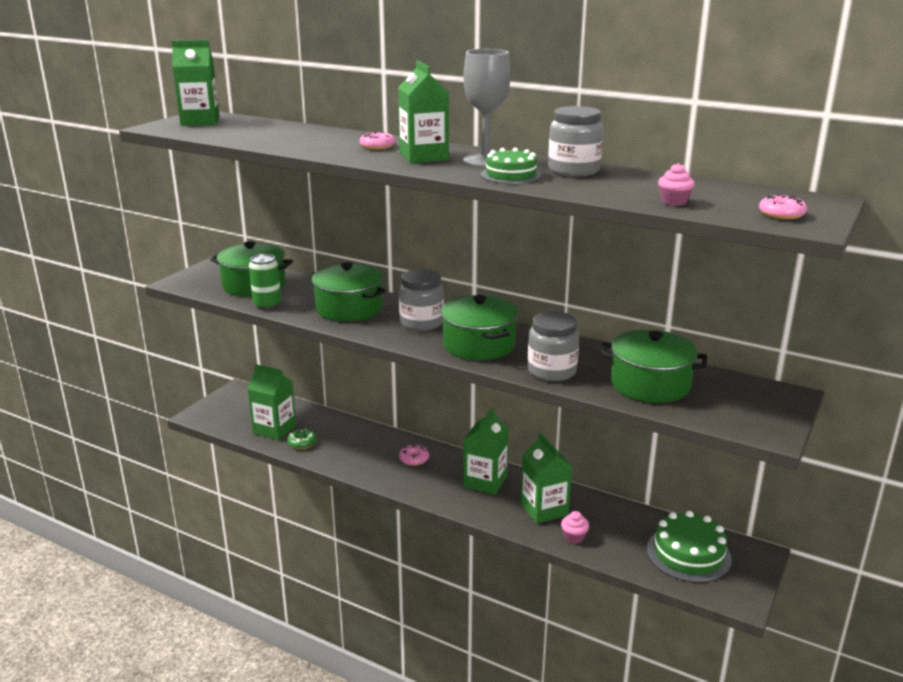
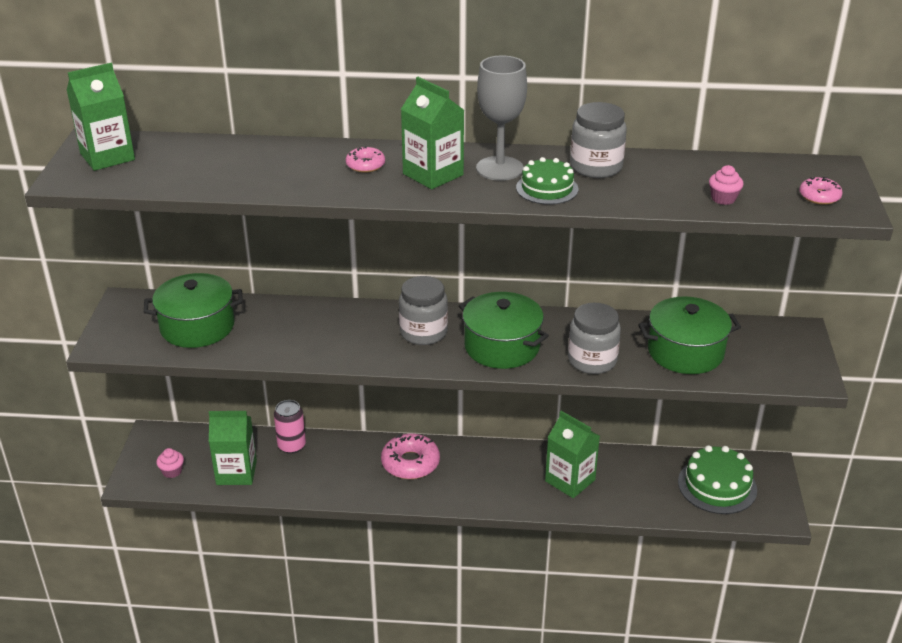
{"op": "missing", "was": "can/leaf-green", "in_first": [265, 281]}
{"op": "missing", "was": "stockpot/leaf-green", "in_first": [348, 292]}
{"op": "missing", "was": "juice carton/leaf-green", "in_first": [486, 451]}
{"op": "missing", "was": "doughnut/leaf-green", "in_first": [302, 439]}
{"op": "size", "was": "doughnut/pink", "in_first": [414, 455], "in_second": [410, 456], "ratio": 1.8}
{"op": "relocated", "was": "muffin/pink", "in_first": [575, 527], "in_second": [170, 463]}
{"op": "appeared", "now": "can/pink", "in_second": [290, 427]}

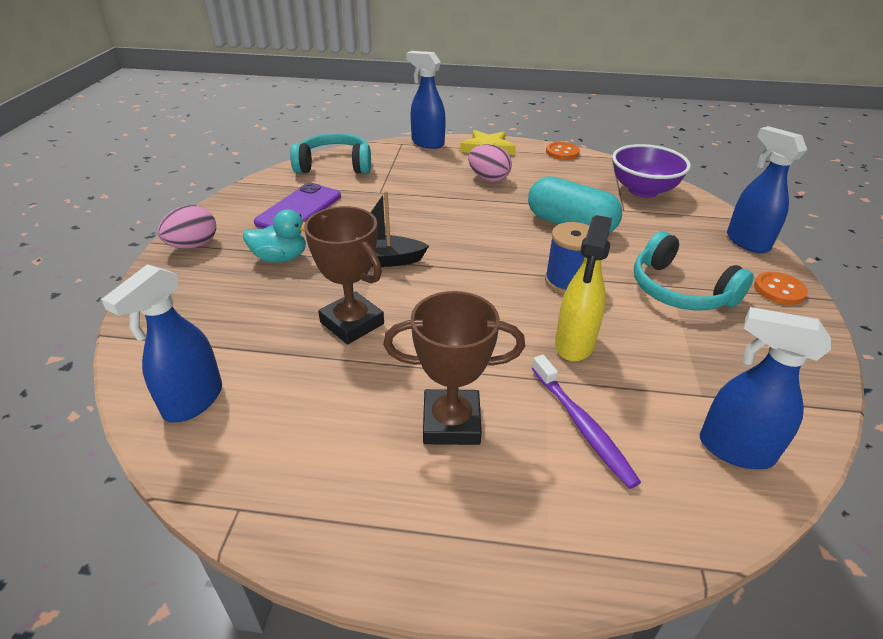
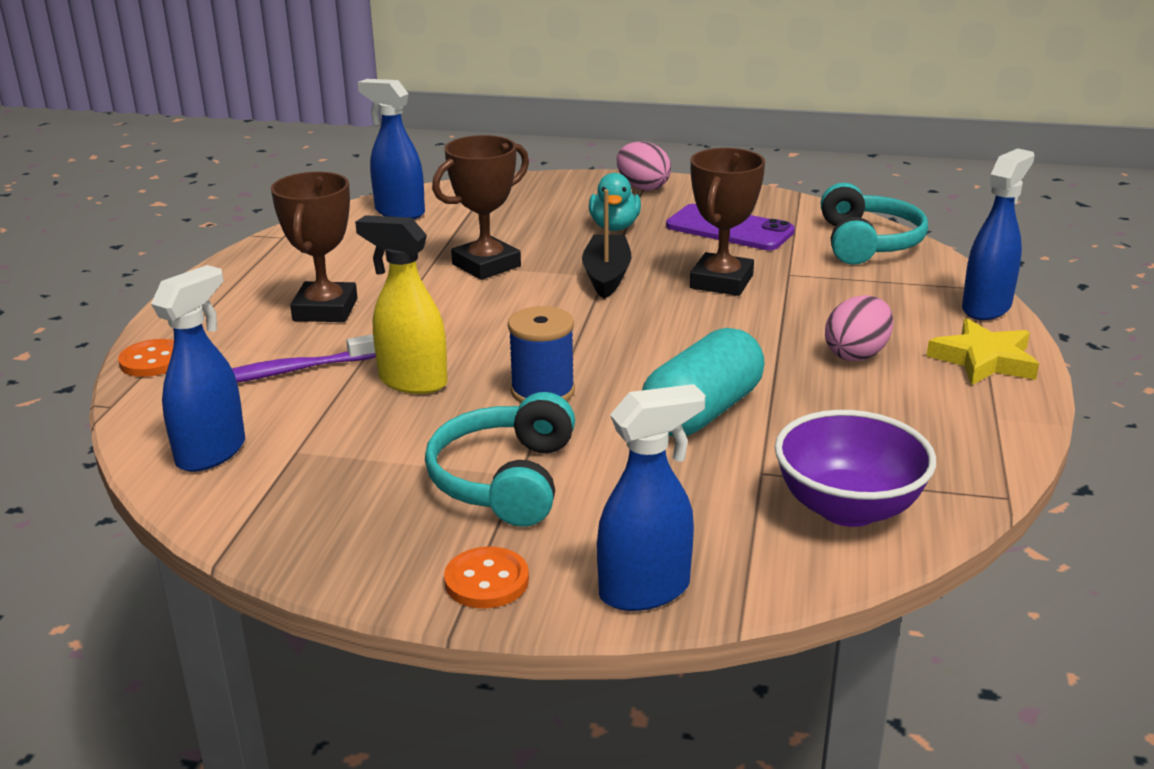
{"op": "relocated", "was": "shirt button/bright orange", "in_first": [563, 151], "in_second": [146, 358]}
{"op": "spun", "was": "headphones/turquoise", "in_first": [694, 271], "in_second": [500, 459], "clockwise": -45}
{"op": "appeared", "now": "prize cup/russet", "in_second": [727, 222]}

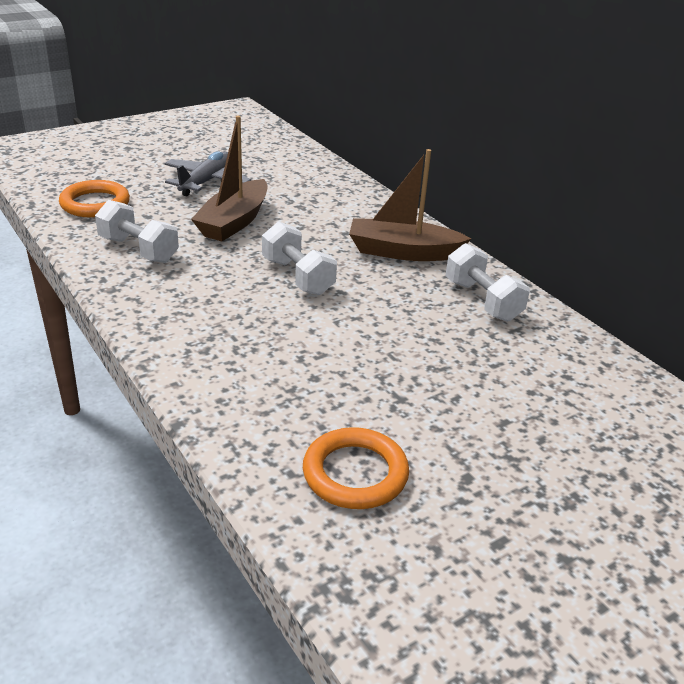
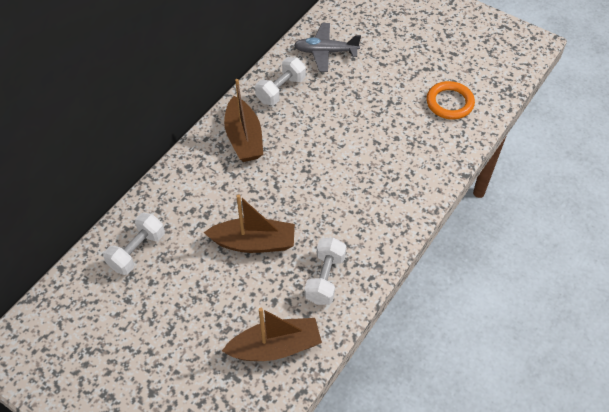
{"op": "relocated", "was": "toy plane/ash-grey", "in_first": [208, 173], "in_second": [327, 47]}
{"op": "exchanged", "was": "torus/bright orange", "now": "boat/russet", "in_first": [94, 199], "in_second": [272, 334]}
{"op": "relocated", "was": "dumbbell/snow-white", "in_first": [299, 258], "in_second": [134, 244]}

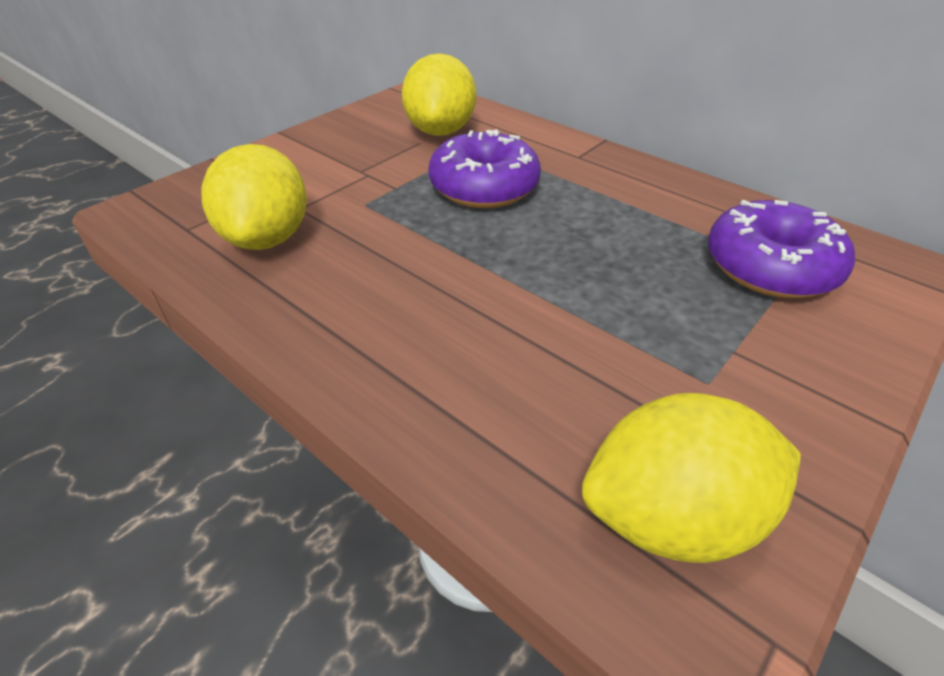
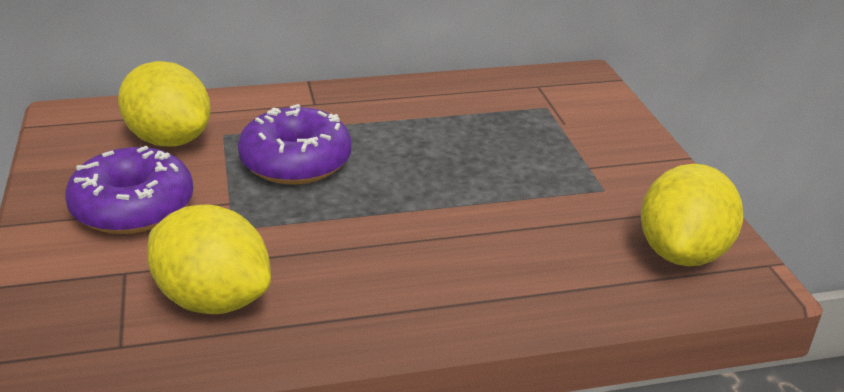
{"op": "relocated", "was": "doughnut/purple", "in_first": [781, 249], "in_second": [129, 190]}

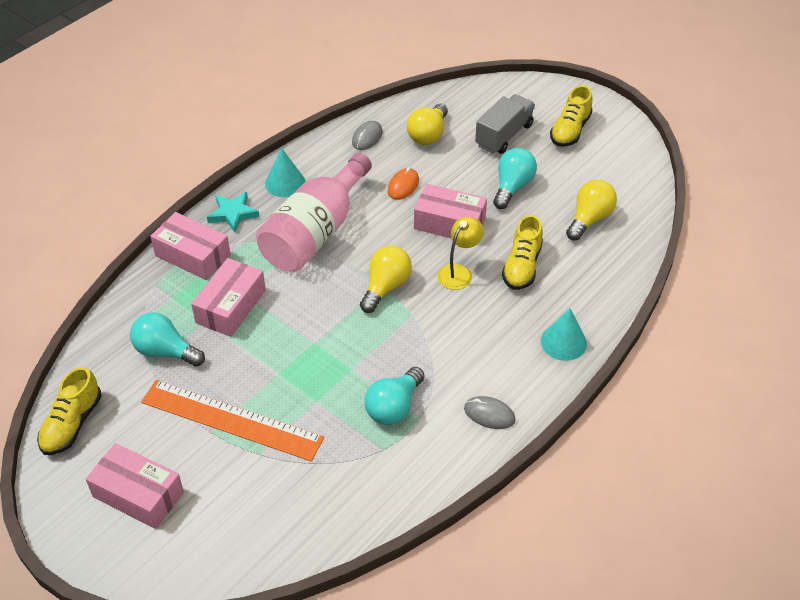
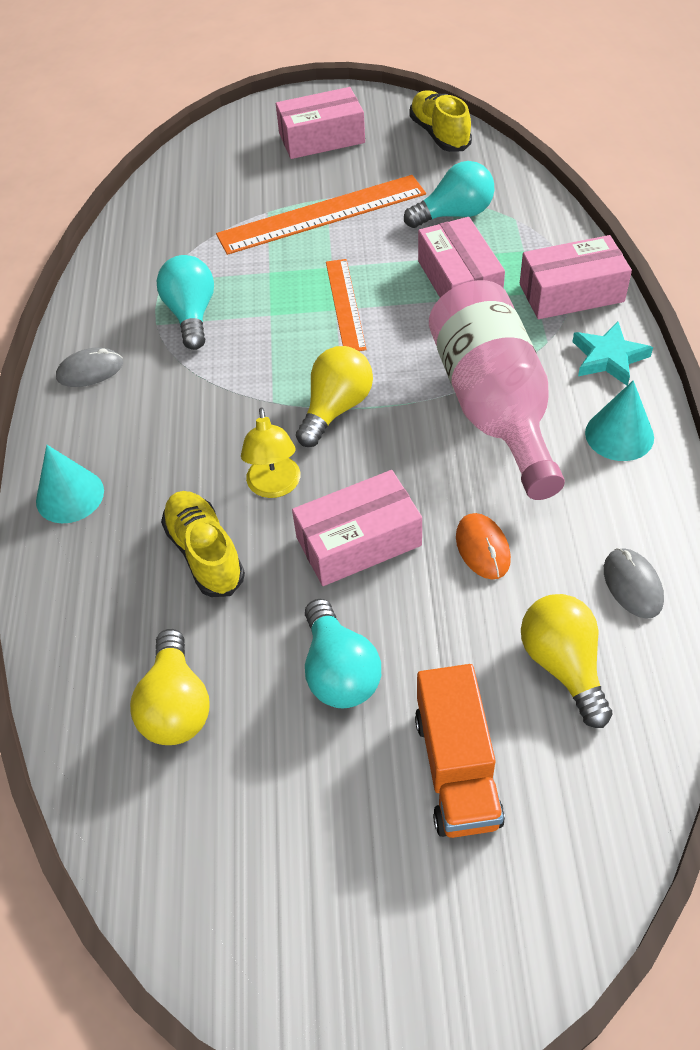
{"op": "missing", "was": "lace-up shoe/yellow", "in_first": [571, 116]}
{"op": "colour", "was": "toy truck/ash-grey", "now": "toy truck/bright orange", "in_first": [505, 124], "in_second": [460, 751]}
{"op": "spun", "was": "bulb/yellow", "in_first": [386, 279], "in_second": [334, 396], "clockwise": -135}
{"op": "appeared", "now": "straightedge/bright orange", "in_second": [346, 305]}

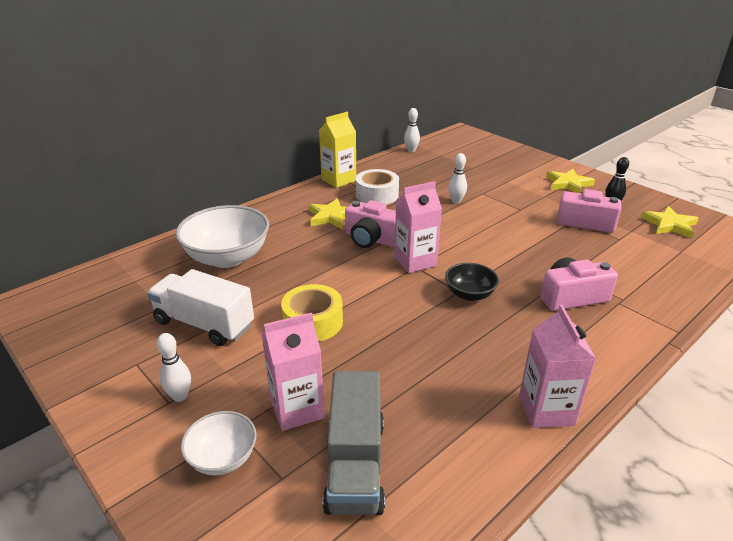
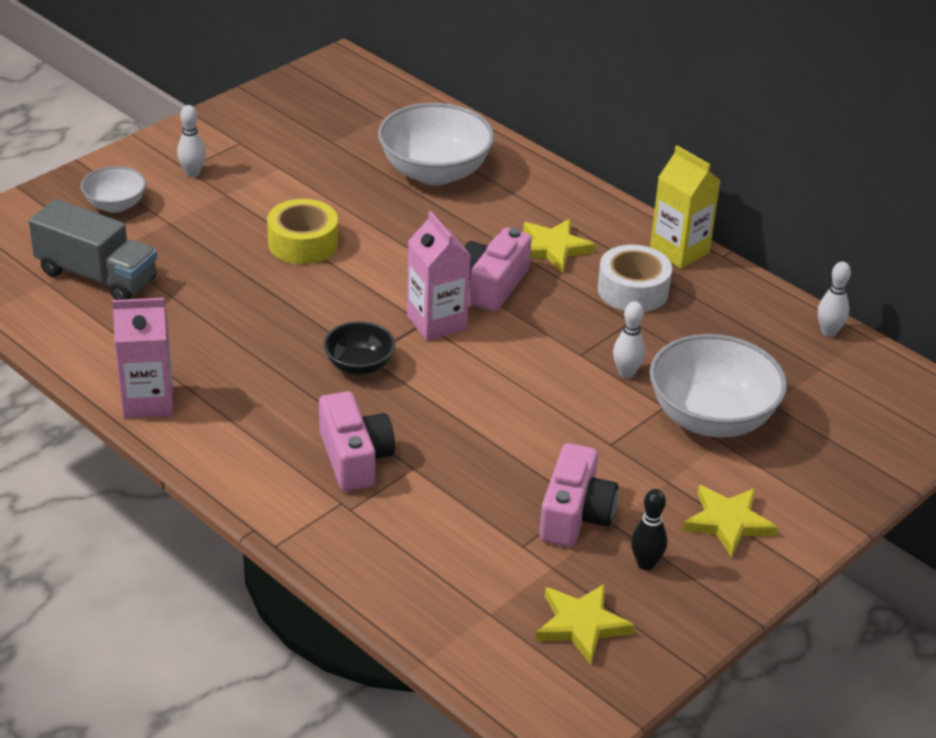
{"op": "missing", "was": "toy truck/snow-white", "in_first": [200, 307]}
{"op": "missing", "was": "juice carton/pink", "in_first": [293, 372]}
{"op": "spun", "was": "toy truck/ash-grey", "in_first": [354, 443], "in_second": [93, 249], "clockwise": -150}
{"op": "appeared", "now": "serving bowl/snow-white", "in_second": [718, 385]}

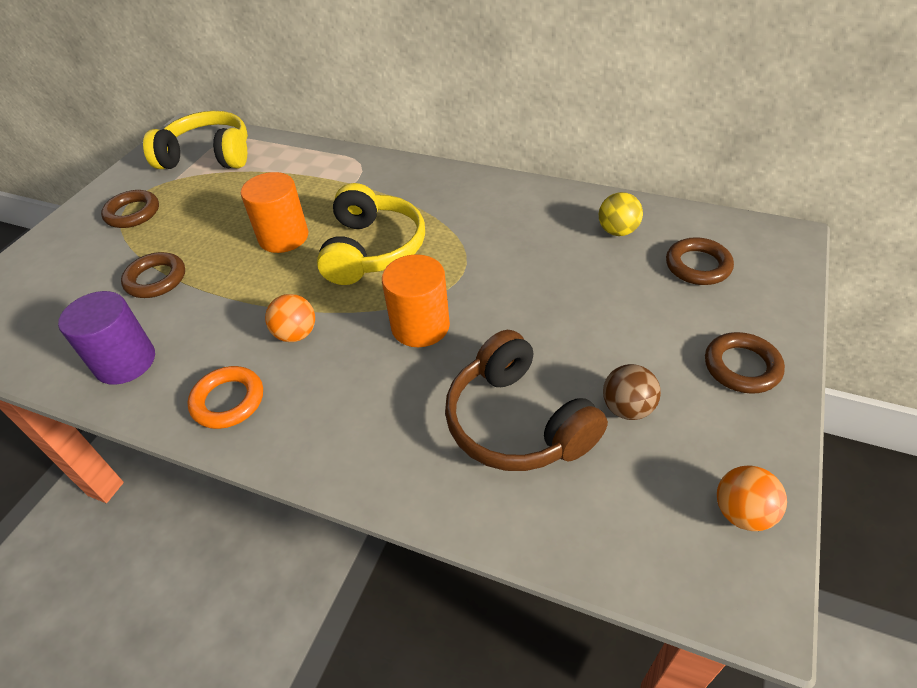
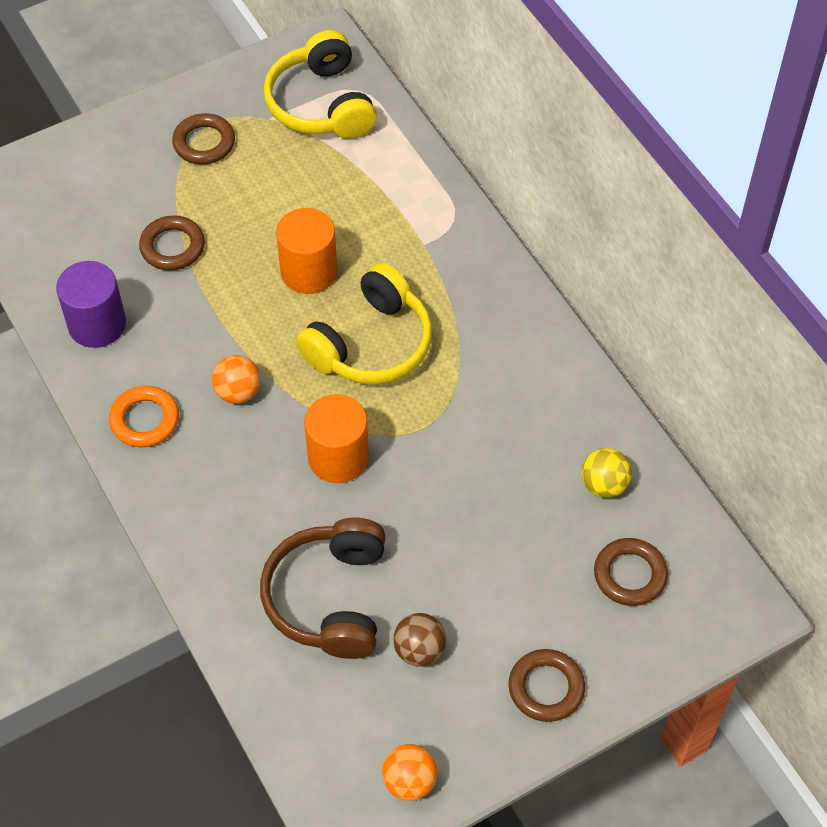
{"op": "spun", "was": "headphones/yellow", "in_first": [195, 140], "in_second": [320, 84], "clockwise": -150}

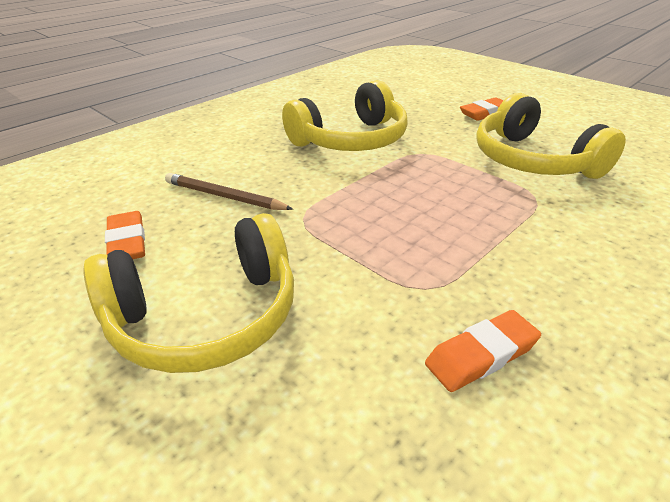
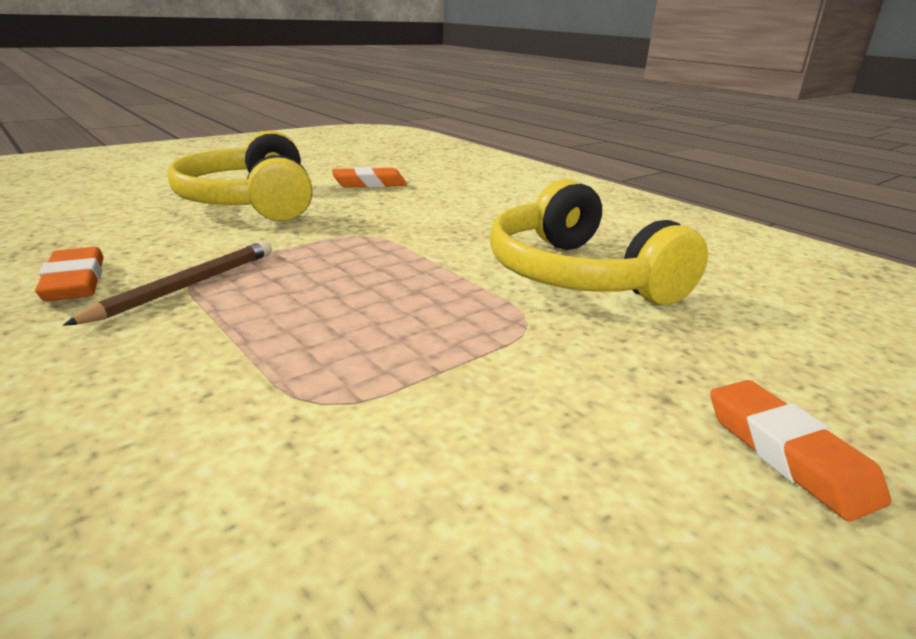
{"op": "missing", "was": "headphones/yellow", "in_first": [551, 136]}
{"op": "relocated", "was": "pencil/russet", "in_first": [229, 191], "in_second": [167, 283]}

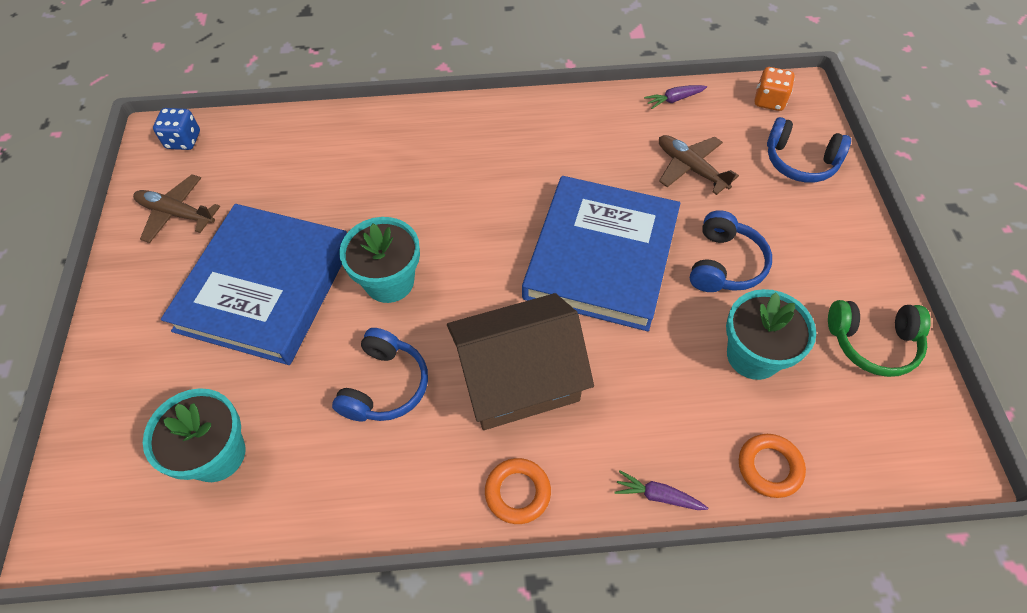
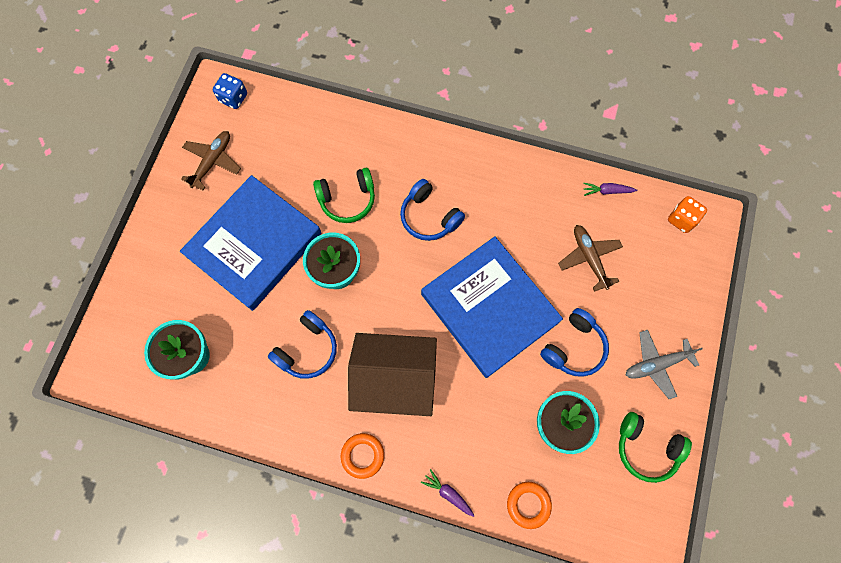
{"op": "relocated", "was": "headphones/blue", "in_first": [809, 150], "in_second": [432, 210]}
{"op": "spun", "was": "toy plane/russet", "in_first": [176, 208], "in_second": [211, 160], "clockwise": 75}
{"op": "spun", "was": "book/blue", "in_first": [601, 253], "in_second": [492, 307], "clockwise": -75}
{"op": "appeared", "now": "headphones/leaf-green", "in_second": [344, 195]}
{"op": "appeared", "now": "toy plane/ash-grey", "in_second": [664, 364]}

